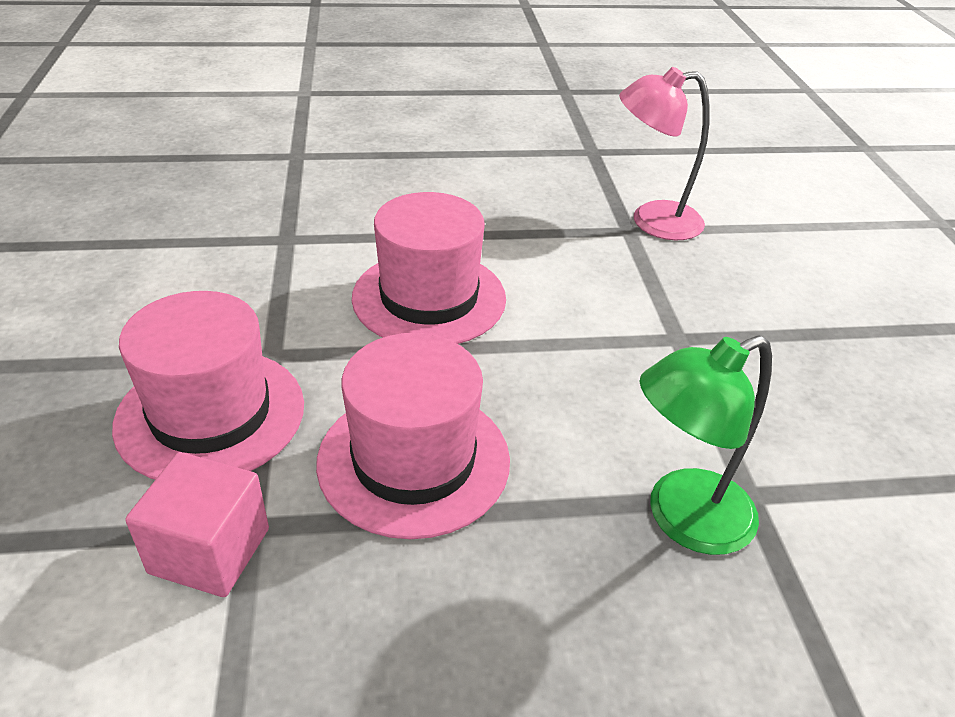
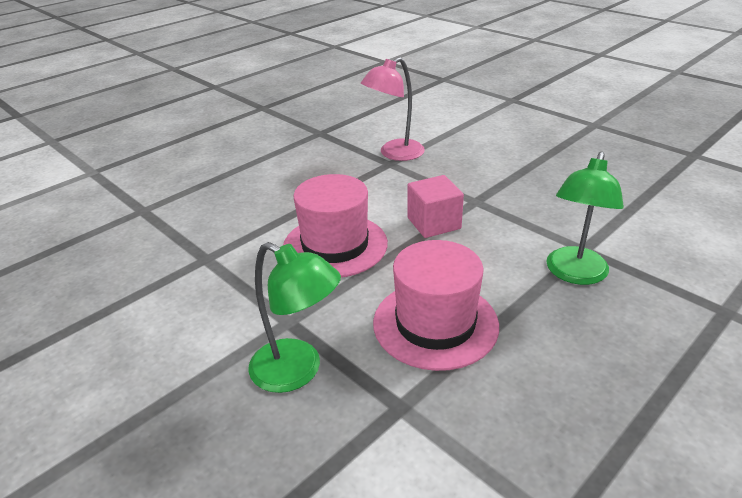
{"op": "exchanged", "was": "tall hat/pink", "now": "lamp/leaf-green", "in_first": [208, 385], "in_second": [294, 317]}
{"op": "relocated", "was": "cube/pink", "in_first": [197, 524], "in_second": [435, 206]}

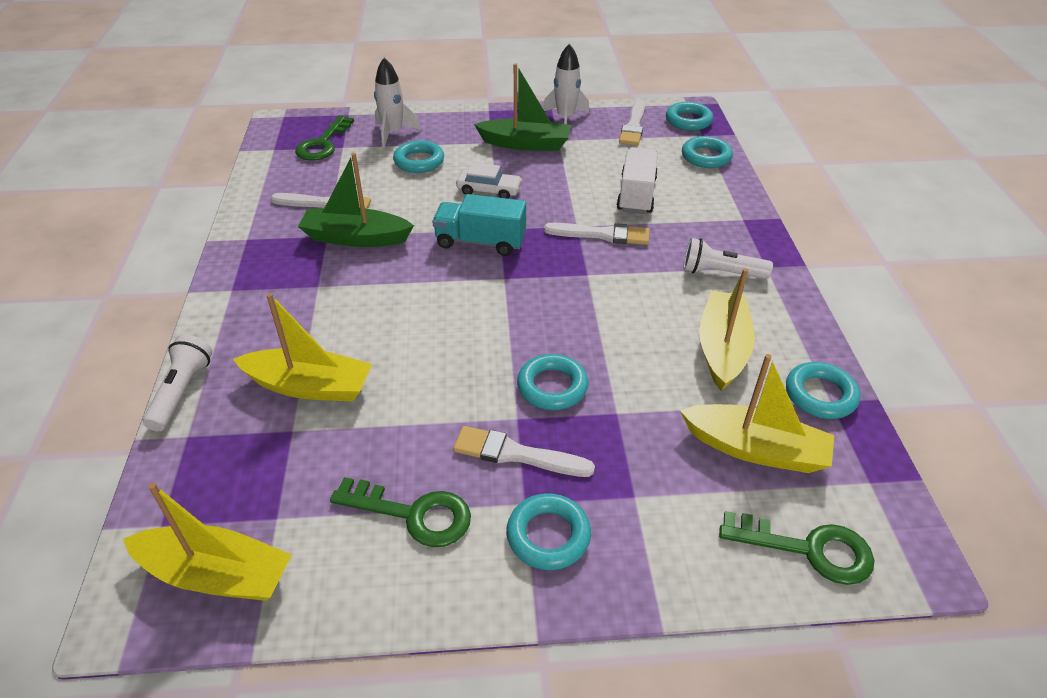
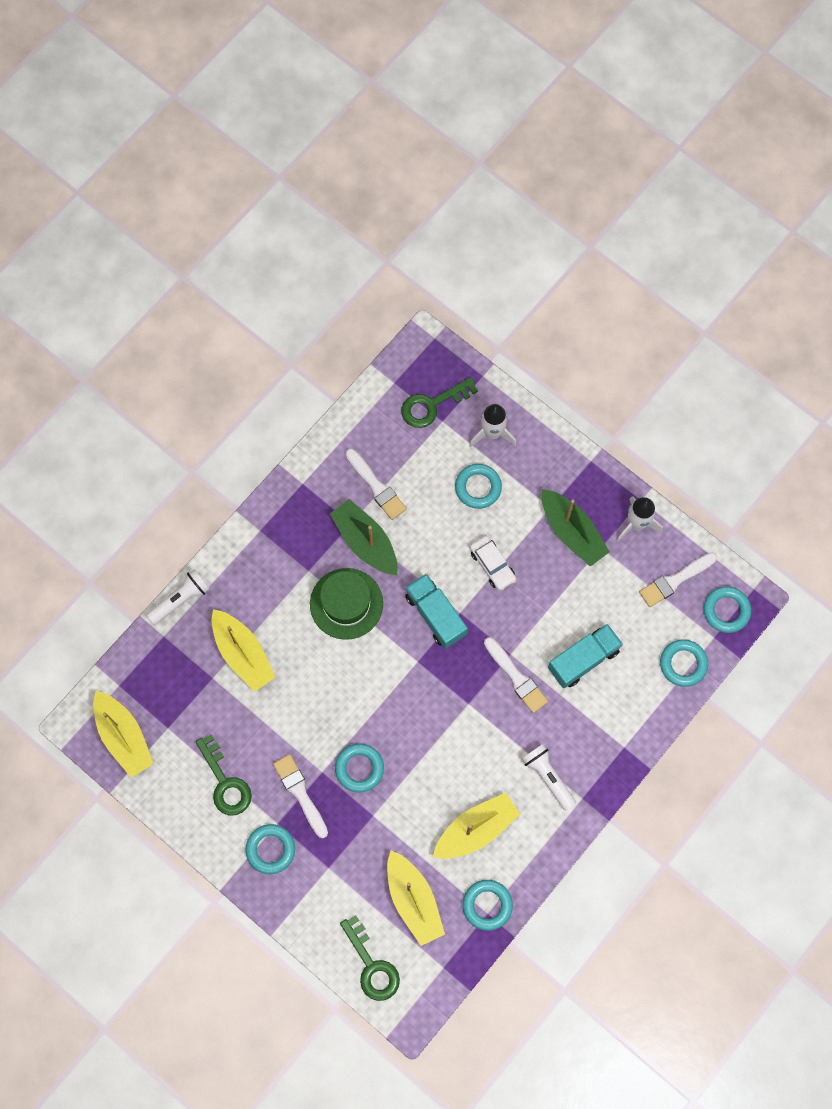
{"op": "colour", "was": "toy truck/snow-white", "now": "toy truck/turquoise", "in_first": [637, 180], "in_second": [585, 656]}
{"op": "appeared", "now": "tall hat/leaf-green", "in_second": [346, 604]}

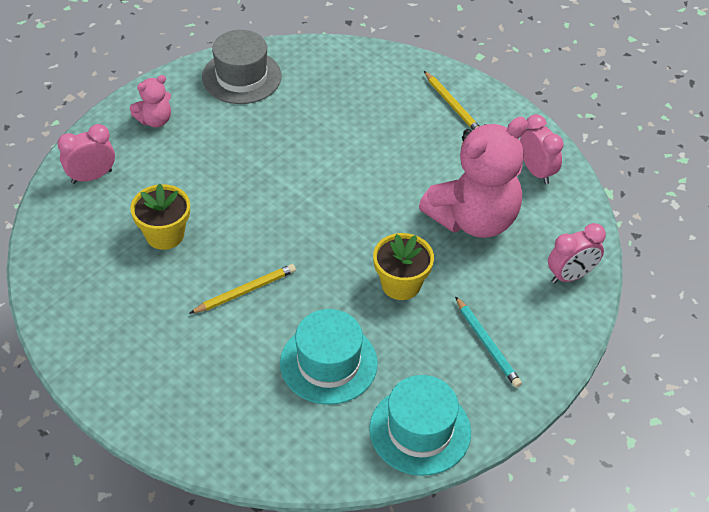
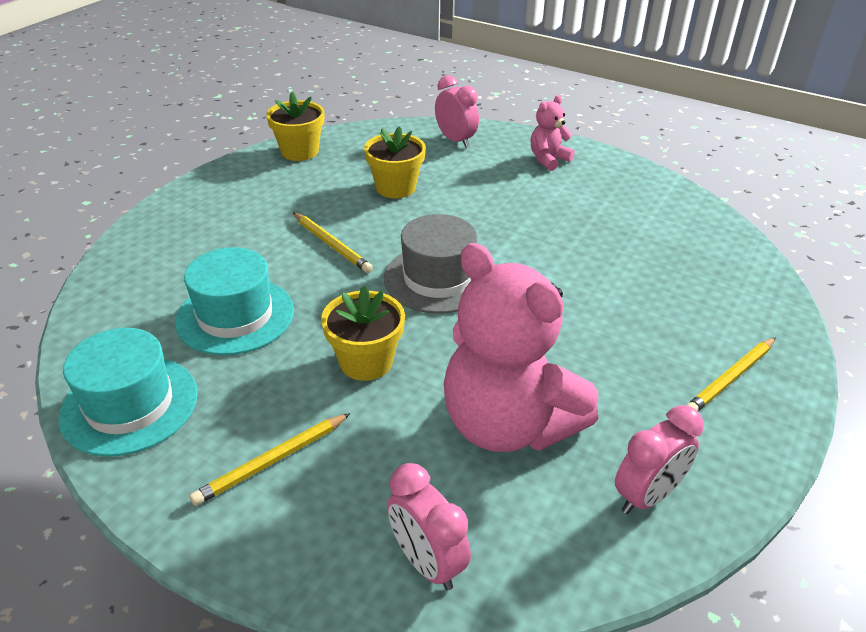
{"op": "relocated", "was": "tall hat/ash-grey", "in_first": [242, 67], "in_second": [430, 264]}
{"op": "spun", "was": "stuffed bear/pink", "in_first": [150, 101], "in_second": [553, 133], "clockwise": 90}
{"op": "colour", "was": "pencil/turquoise", "now": "pencil/yellow", "in_first": [488, 342], "in_second": [270, 459]}
{"op": "appeared", "now": "flower pot/yellow", "in_second": [295, 126]}

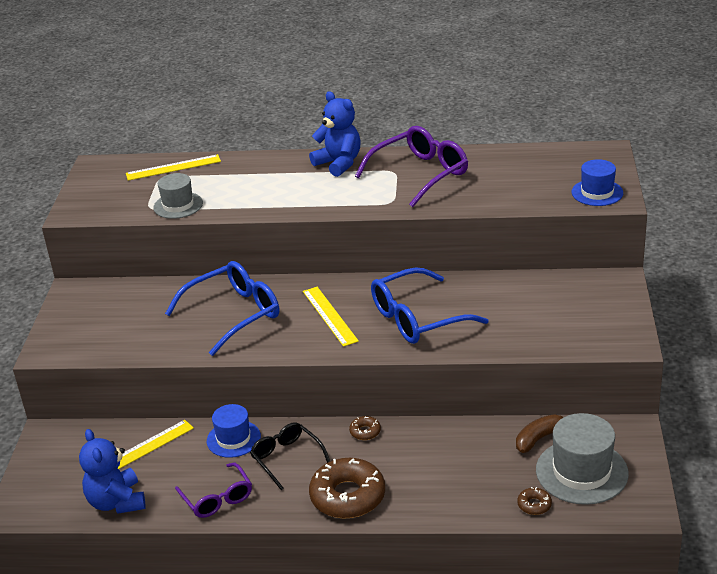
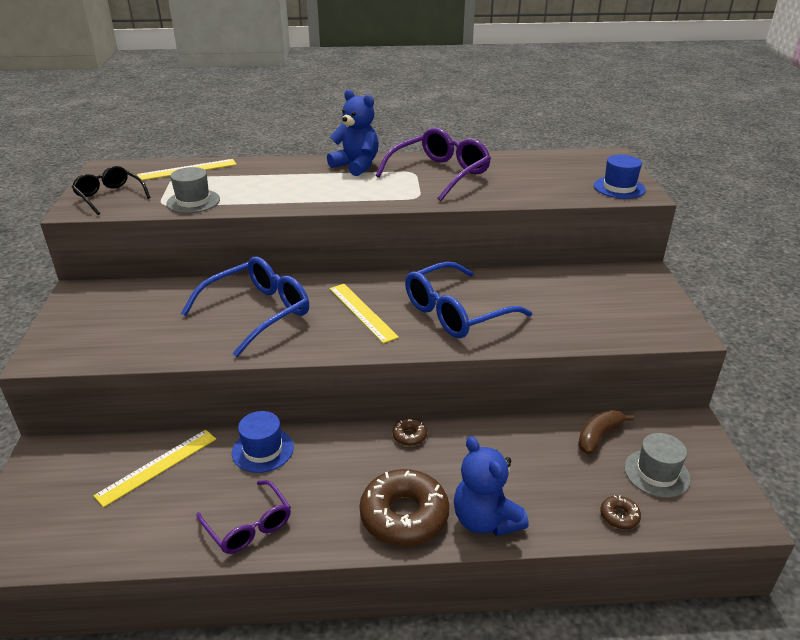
{"op": "size", "was": "tall hat/ash-grey", "in_first": [582, 459], "in_second": [657, 465], "ratio": 0.63}
{"op": "relocated", "was": "eyeglasses/ebony", "in_first": [290, 456], "in_second": [111, 190]}
{"op": "relocated", "was": "stuffed bear/blue", "in_first": [112, 471], "in_second": [491, 486]}

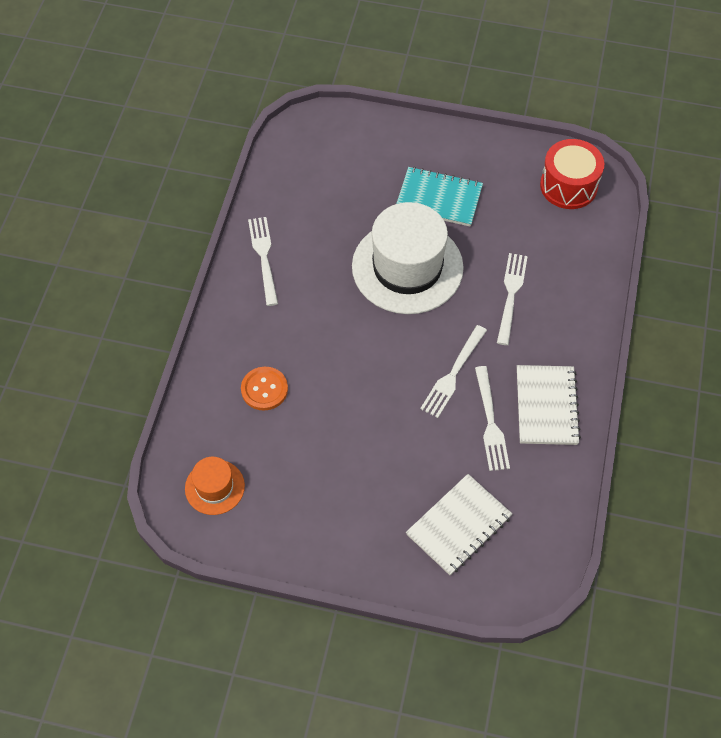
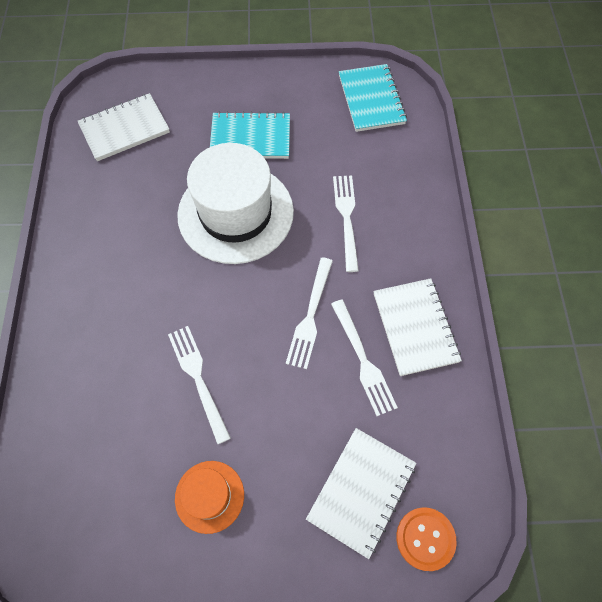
{"op": "exchanged", "was": "toy drum/crimson", "now": "notepad/turquoise", "in_first": [572, 174], "in_second": [373, 98]}
{"op": "relocated", "was": "dinner fork/snow-white", "in_first": [263, 261], "in_second": [199, 385]}
{"op": "relocated", "was": "shirt button/bright orange", "in_first": [264, 389], "in_second": [426, 539]}
{"op": "relocated", "was": "tall hat/bright orange", "in_first": [215, 486], "in_second": [209, 497]}
{"op": "appeared", "now": "notepad/snow-white", "in_second": [123, 127]}

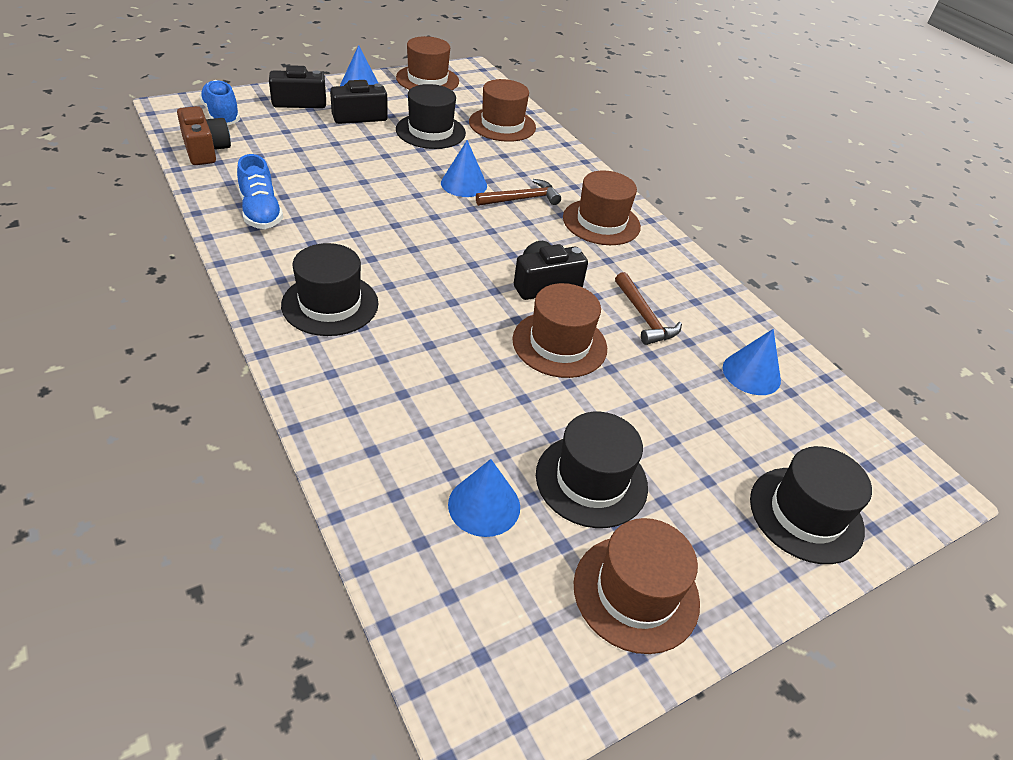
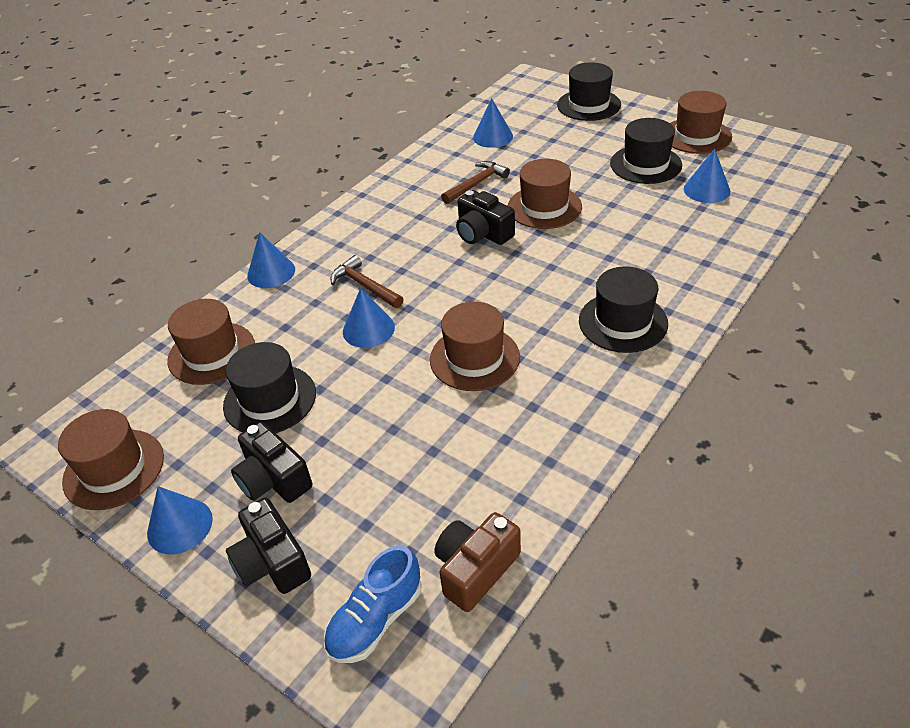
{"op": "missing", "was": "lace-up shoe/blue", "in_first": [260, 191]}
{"op": "relocated", "was": "tall hat/russet", "in_first": [602, 208], "in_second": [475, 346]}
{"op": "appeared", "now": "cone shape/blue", "in_second": [271, 260]}

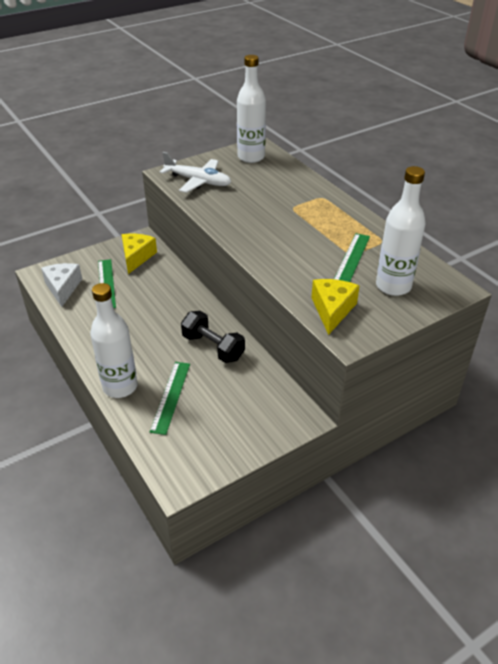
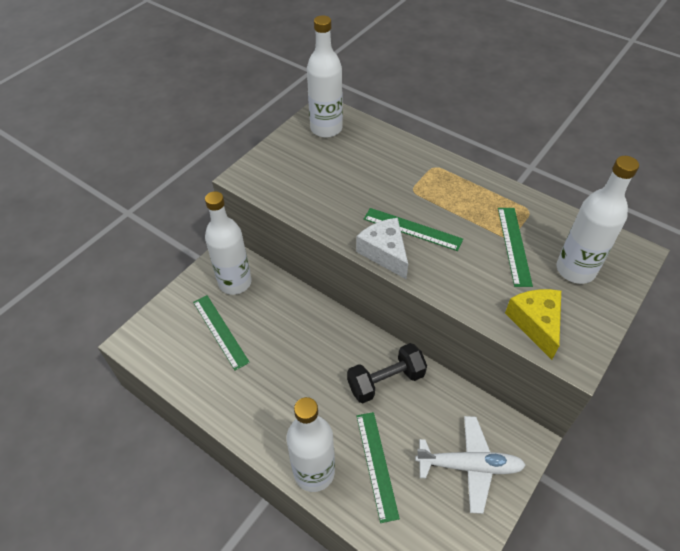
{"op": "relocated", "was": "toy plane/snow-white", "in_first": [195, 172], "in_second": [470, 465]}
{"op": "exchanged", "was": "cheese/yellow", "now": "flask/snow-white", "in_first": [139, 254], "in_second": [228, 243]}
{"op": "relocated", "was": "cheese/snow-white", "in_first": [61, 285], "in_second": [382, 248]}
{"op": "spun", "was": "dumbbell/ebony", "in_first": [213, 337], "in_second": [387, 373], "clockwise": -45}
{"op": "appeared", "now": "straightedge/leaf-green", "in_second": [413, 229]}

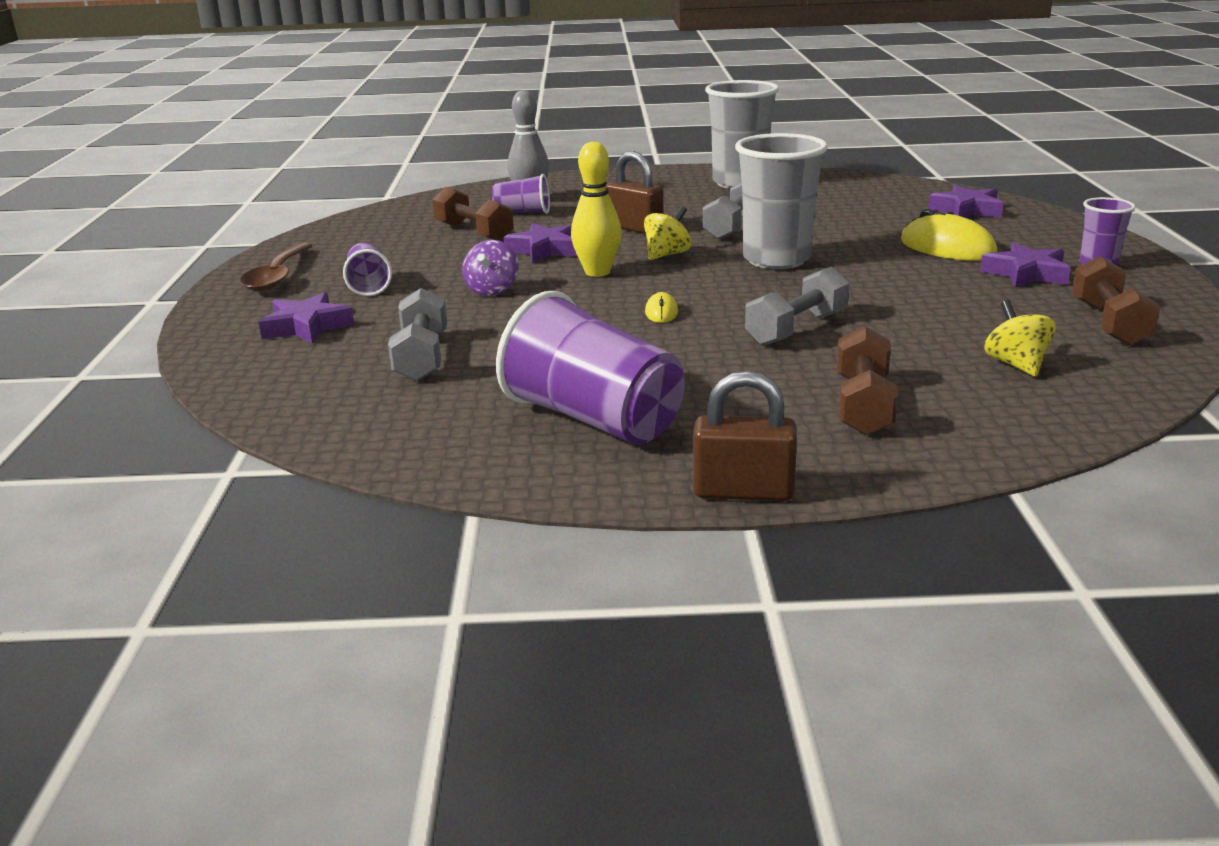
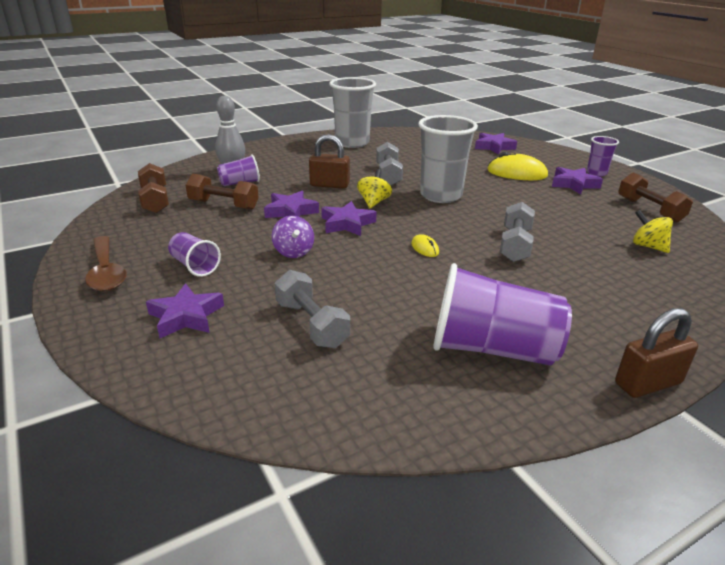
{"op": "exchanged", "was": "tenpin/yellow", "now": "star/purple", "in_first": [596, 209], "in_second": [349, 218]}
{"op": "relocated", "was": "dumbbell/russet", "in_first": [867, 380], "in_second": [153, 188]}

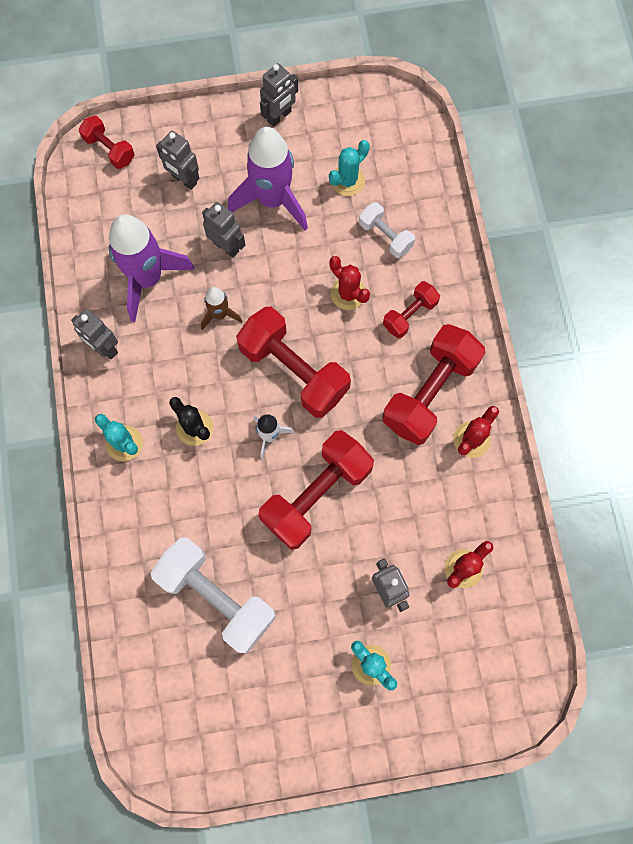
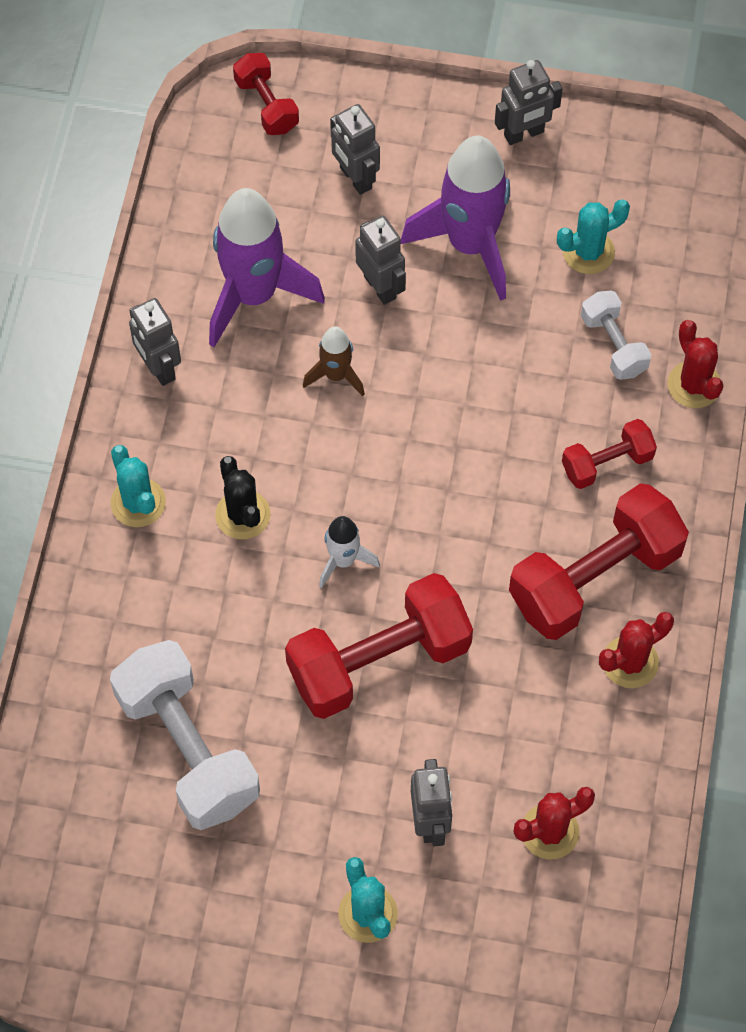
{"op": "relocated", "was": "cactus/crimson", "in_first": [349, 283], "in_second": [695, 364]}
{"op": "missing", "was": "dumbbell/crimson", "in_first": [293, 362]}

